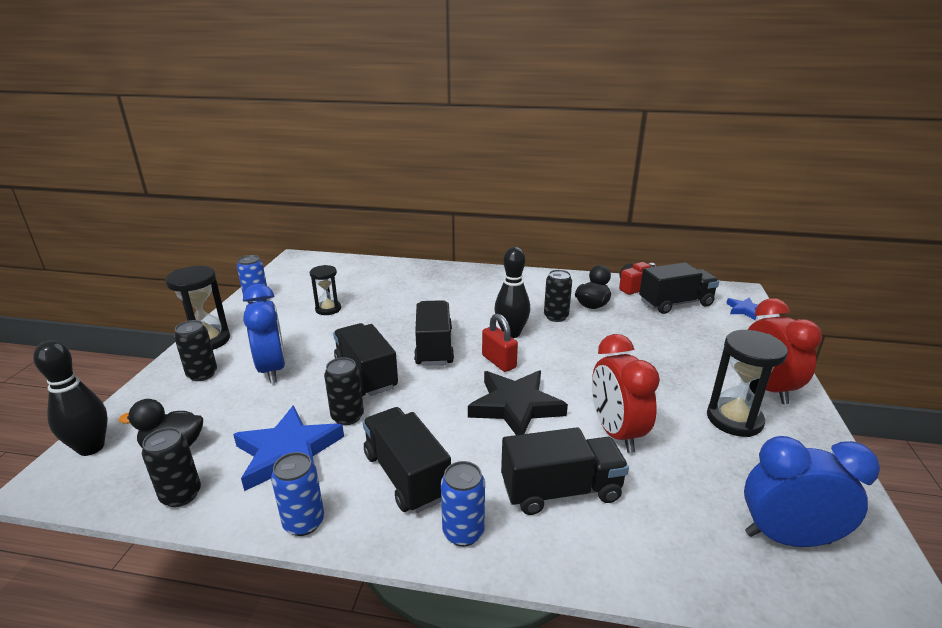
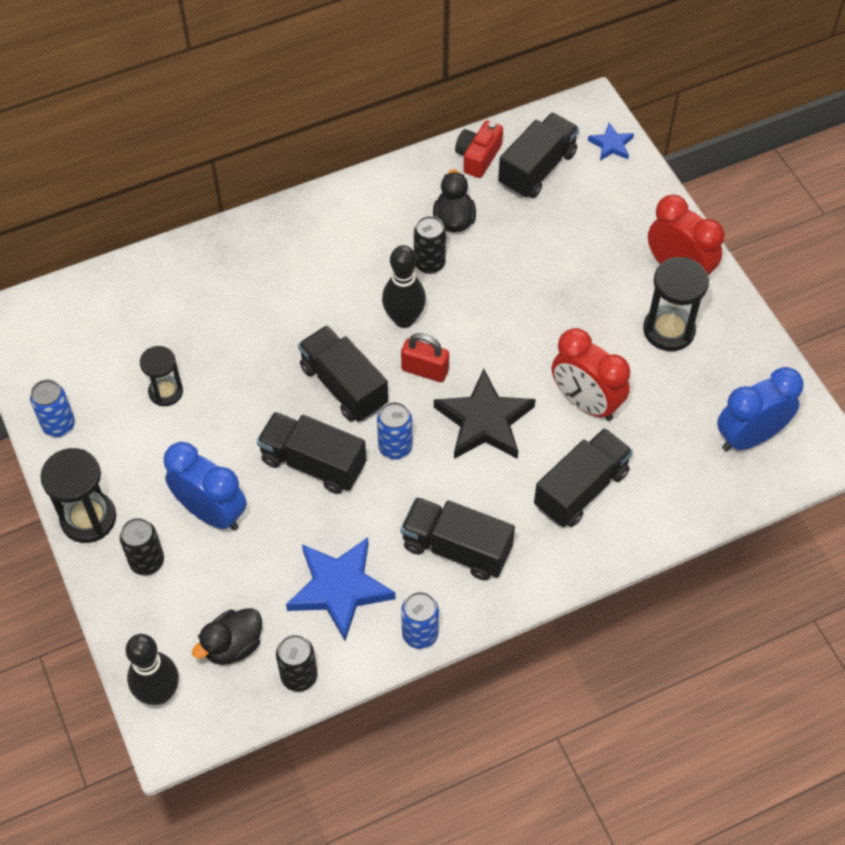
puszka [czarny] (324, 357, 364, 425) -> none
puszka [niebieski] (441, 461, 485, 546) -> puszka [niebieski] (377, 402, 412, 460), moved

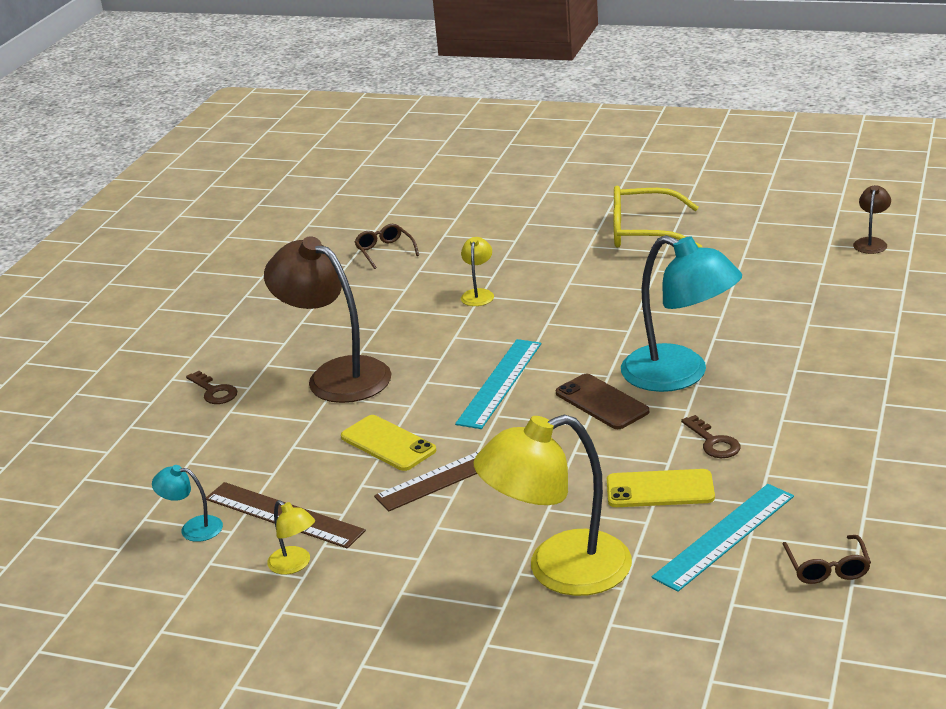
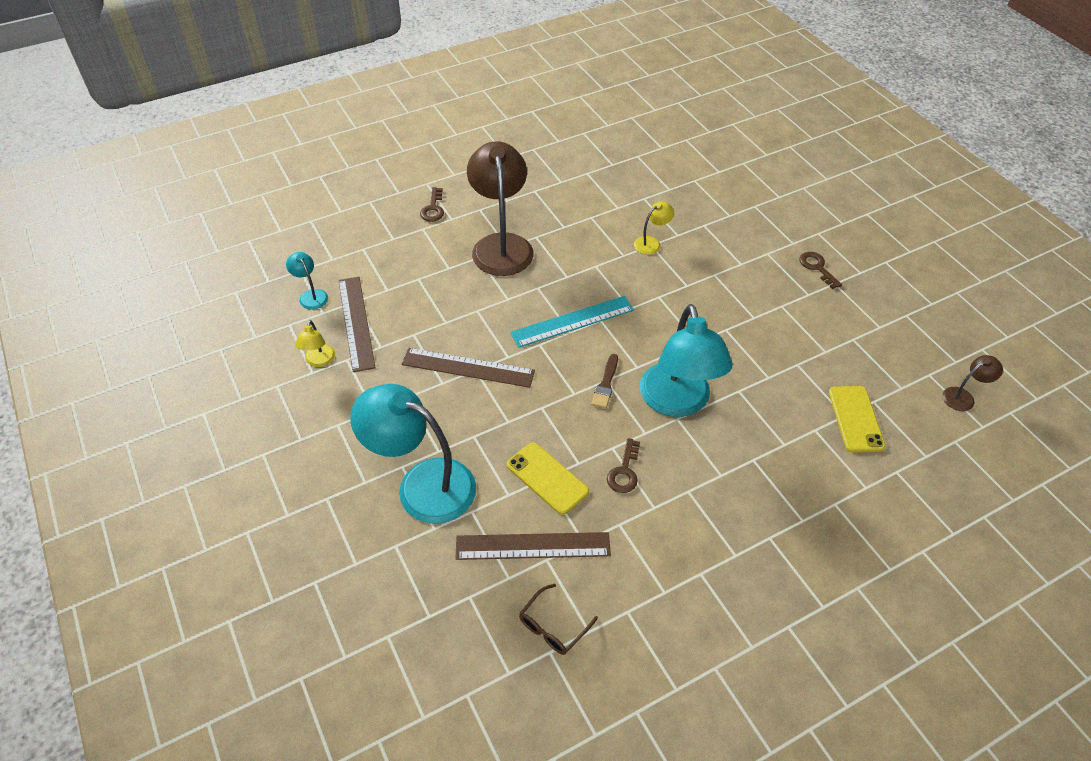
okulary [brązowy] (354, 224, 419, 269) -> none
telefon [żółty] (341, 415, 436, 471) -> telefon [żółty] (829, 386, 886, 453), moved
telefon [brązowy] (556, 374, 649, 429) -> pędzel [brązowy] (591, 354, 618, 409)
okulary [żółty] (613, 186, 702, 248) -> klucz [brązowy] (800, 252, 842, 289)
lampka [żółty] (474, 414, 632, 596) -> lampka [turkusowy] (350, 384, 476, 524)
linijka [turkusowy] (652, 484, 794, 592) -> linijka [brązowy] (456, 532, 611, 560)

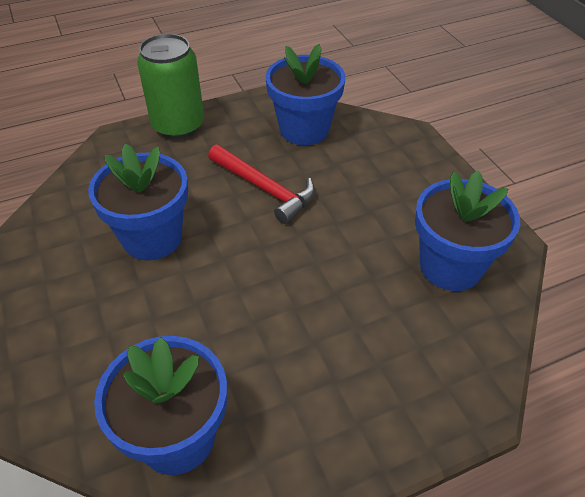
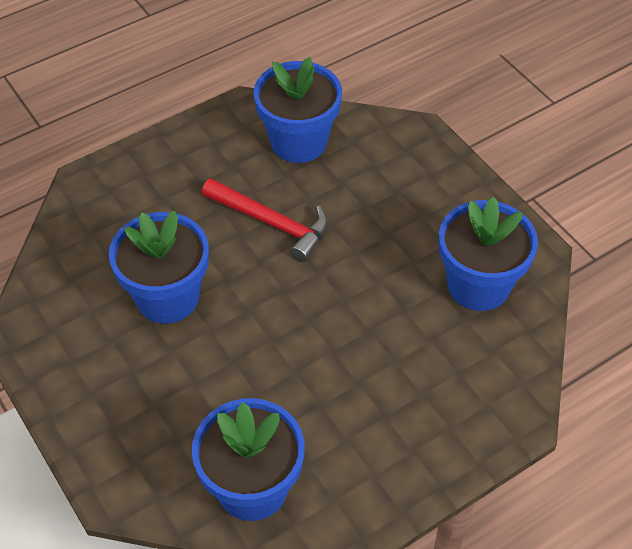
puszka [zielony] (137, 34, 204, 139) -> none

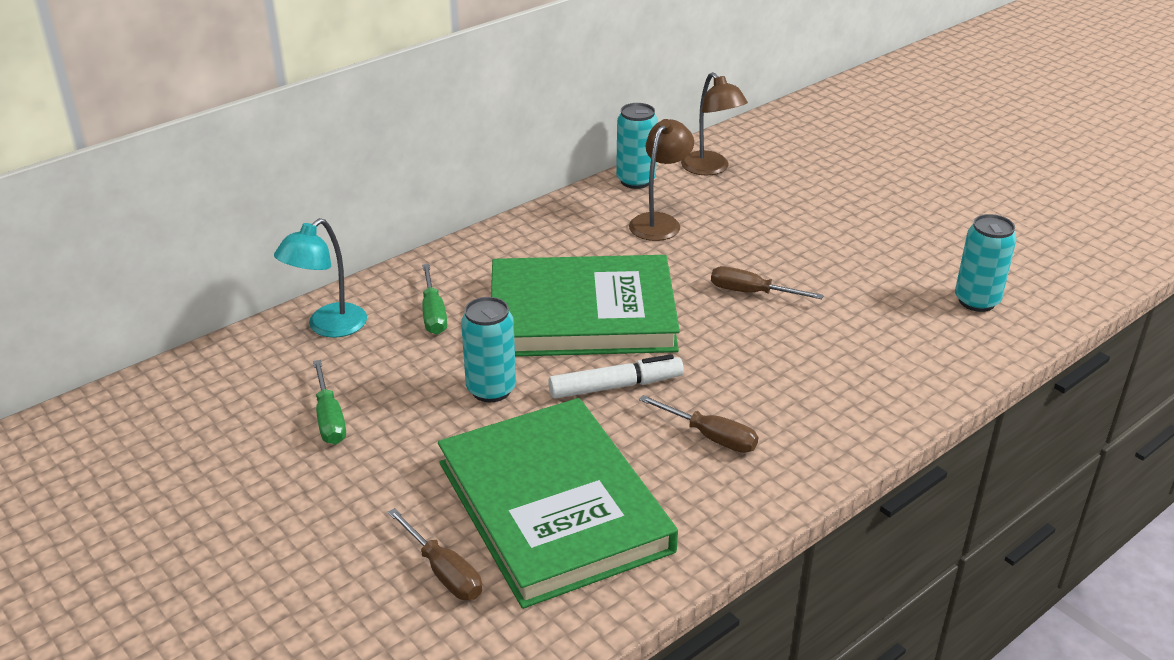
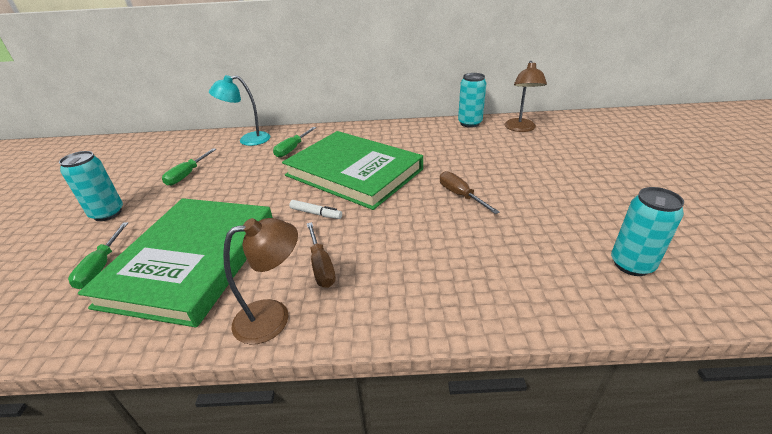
puszka [turkusowy] (461, 297, 516, 402) -> puszka [turkusowy] (59, 151, 123, 221), moved
lampka [brązowy] (629, 119, 694, 241) -> lampka [brązowy] (223, 218, 298, 344), moved
śrubokręt [brązowy] (387, 508, 482, 600) -> śrubokręt [zielony] (68, 222, 128, 289)
flamaster [biały] (548, 354, 684, 398) -> flamaster [biały] (289, 200, 342, 219), x0.63

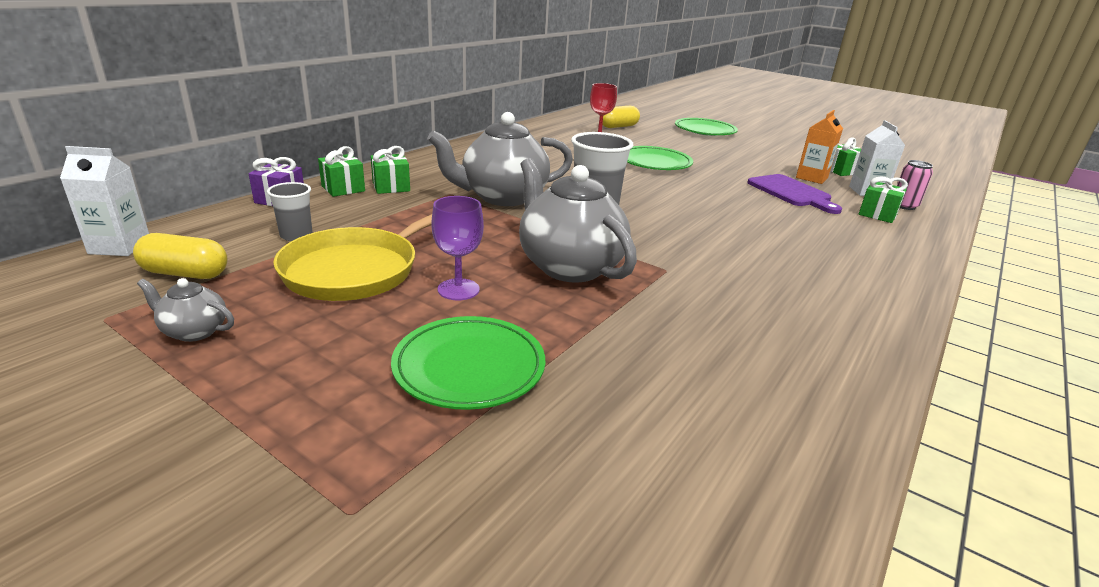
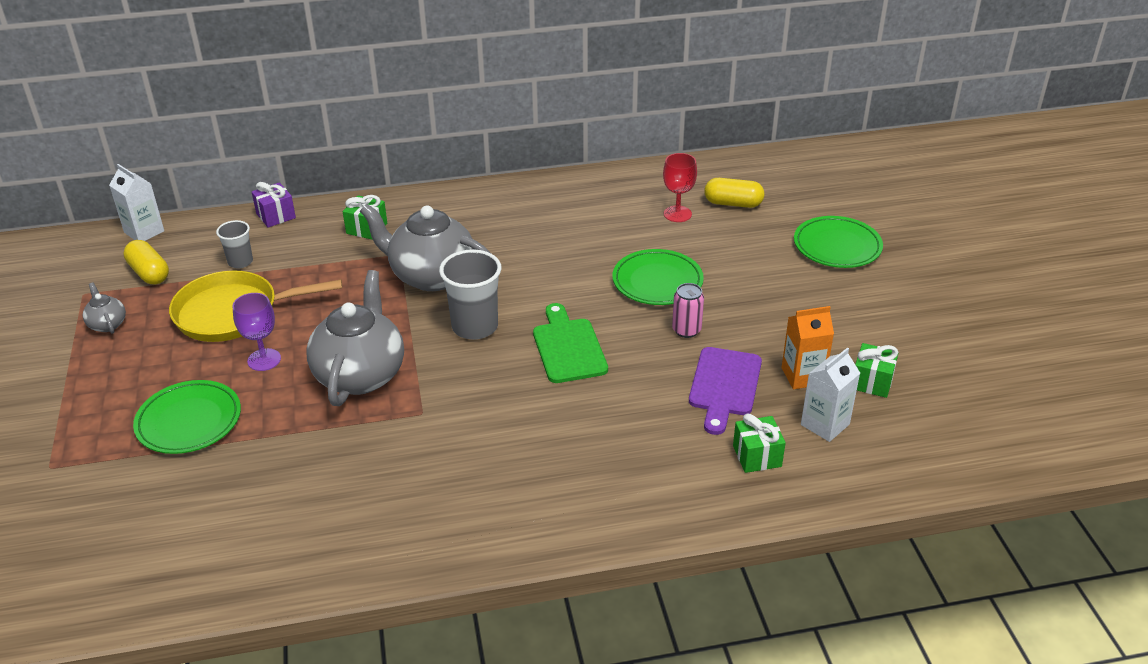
prezent [zielony] (318, 146, 365, 197) -> none
none -> deska do krojenia [zielony] (533, 303, 608, 383)
puszka [różowy] (897, 160, 933, 210) -> puszka [różowy] (672, 283, 704, 338), moved

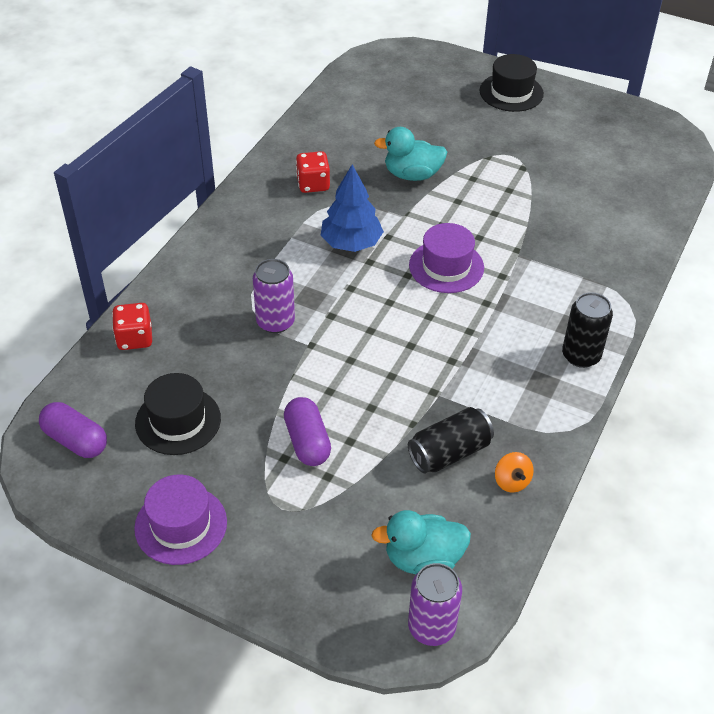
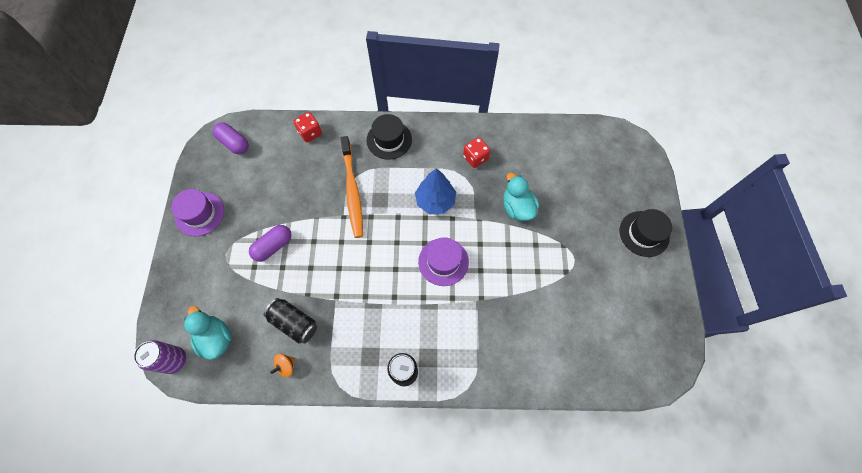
kapelusz [czarny] (135, 373, 221, 455) -> kapelusz [czarny] (367, 114, 412, 160), moved
puszka [fioletowy] (253, 259, 295, 333) -> szczoteczka do zębów [pomarańczowy] (341, 136, 363, 238)
kapsułka [fioletowy] (39, 402, 107, 458) -> kapsułka [fioletowy] (213, 122, 249, 154), 60 degrees counterclockwise

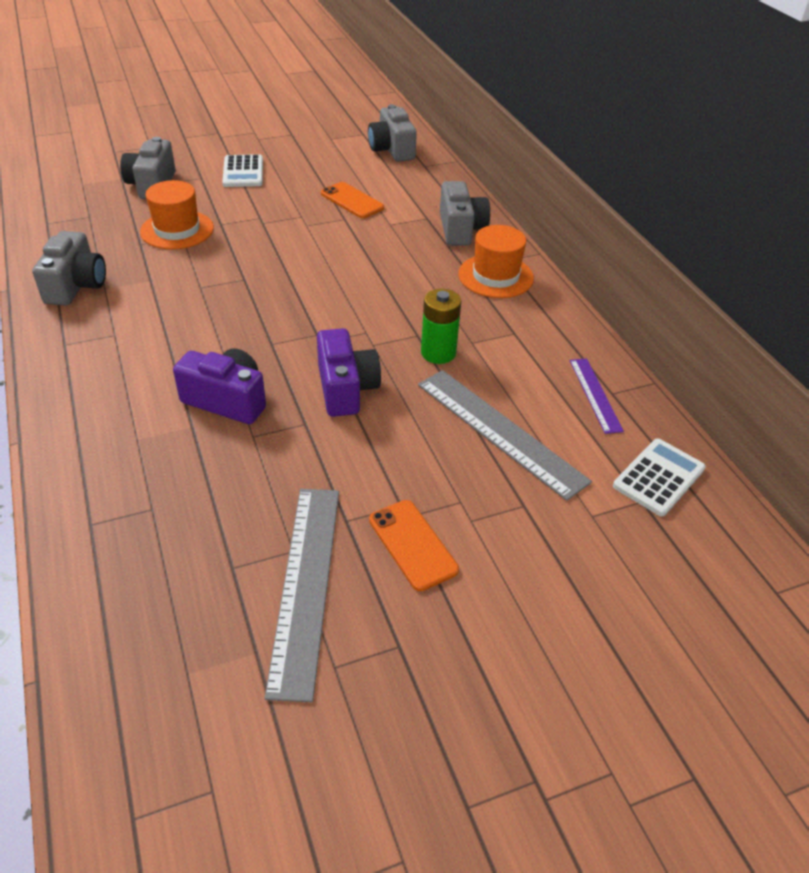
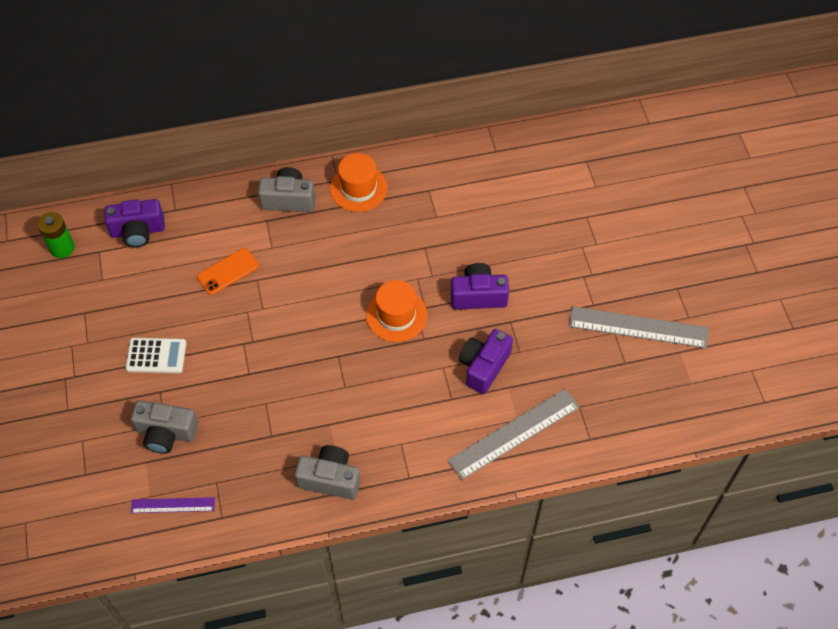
telefon [pomarańczowy] (369, 500, 459, 591) -> none
kalkulator [biały] (613, 439, 706, 516) -> none
kapelusz [pomarańczowy] (140, 180, 214, 249) -> kapelusz [pomarańczowy] (366, 280, 427, 342), moved
linijka [szary] (418, 370, 592, 501) -> linijka [szary] (448, 389, 580, 480), moved
bateria [zielony] (421, 289, 461, 364) -> bateria [zielony] (37, 212, 75, 258), moved
linijka [fioletowy] (570, 358, 624, 434) -> linijka [fioletowy] (131, 497, 215, 513), moved
aparat fotograficzny [szary] (368, 104, 417, 162) -> aparat fotograficzny [fioletowy] (104, 199, 165, 247)

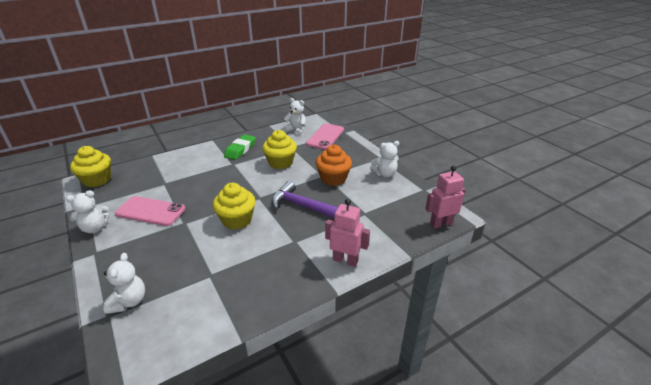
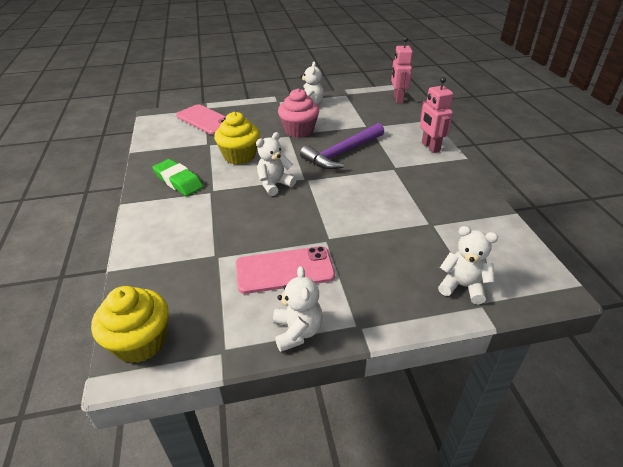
muffinka [żółty] (213, 183, 255, 230) -> none
miś [biały] (283, 98, 306, 136) -> miś [biały] (256, 132, 296, 196), moved
muffinka [pomarańczowy] (316, 145, 352, 186) -> muffinka [różowy] (278, 88, 319, 138)
telefon [różowy] (115, 196, 185, 226) -> telefon [różowy] (236, 246, 335, 294), 45 degrees clockwise
robot [różowy] (325, 199, 370, 267) -> robot [różowy] (420, 77, 453, 153), 60 degrees counterclockwise

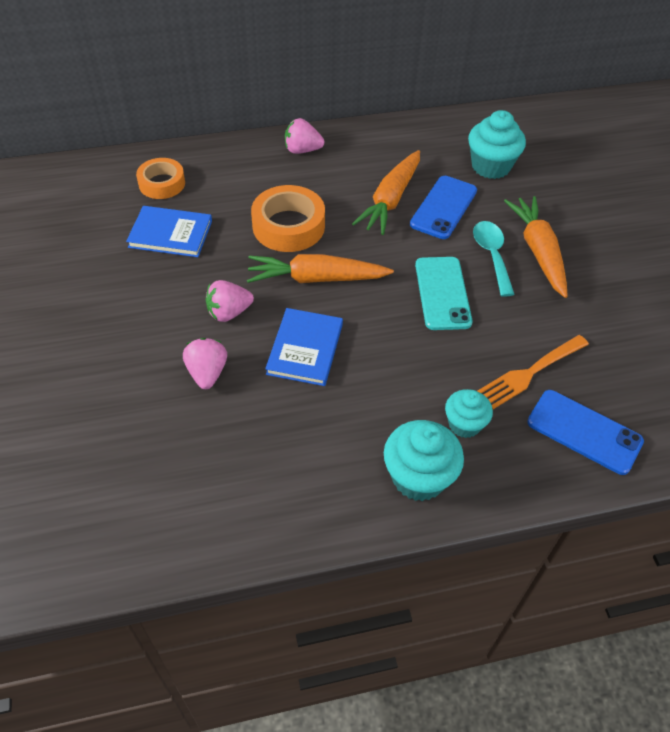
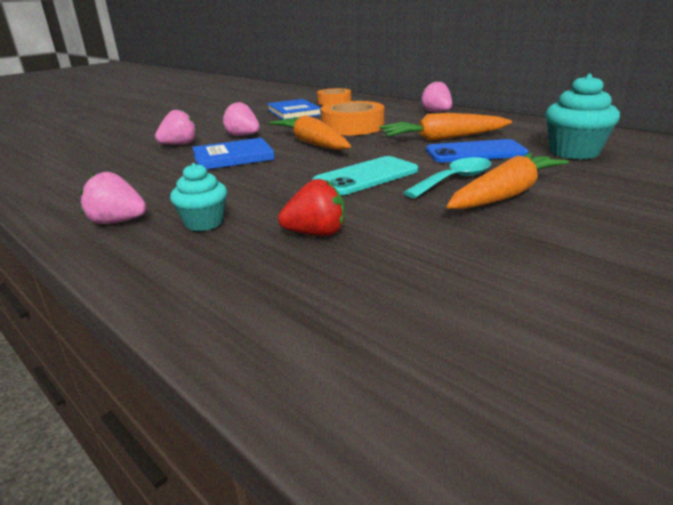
telefon [niebieski] (527, 390, 644, 475) -> none
muffinka [turkusowy] (384, 420, 464, 501) -> truskawka [różowy] (80, 172, 147, 224)
widelec [pomarańczowy] (478, 335, 589, 409) -> truskawka [czerwony] (278, 179, 345, 236)

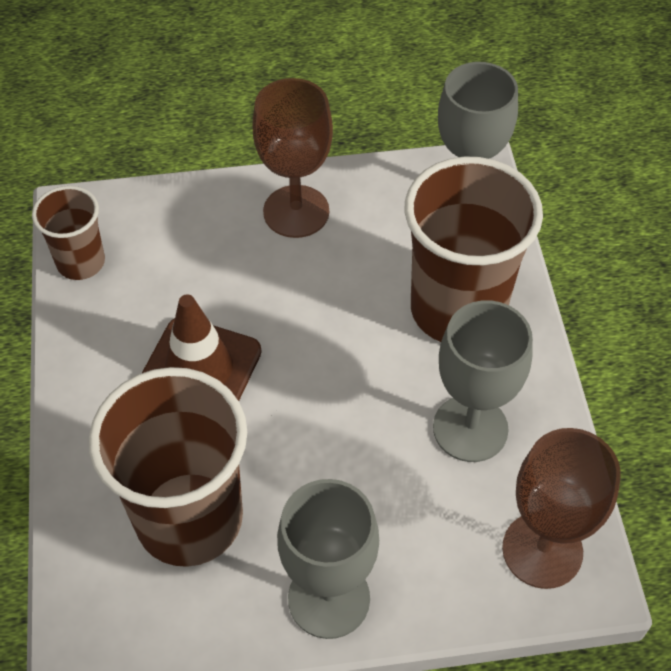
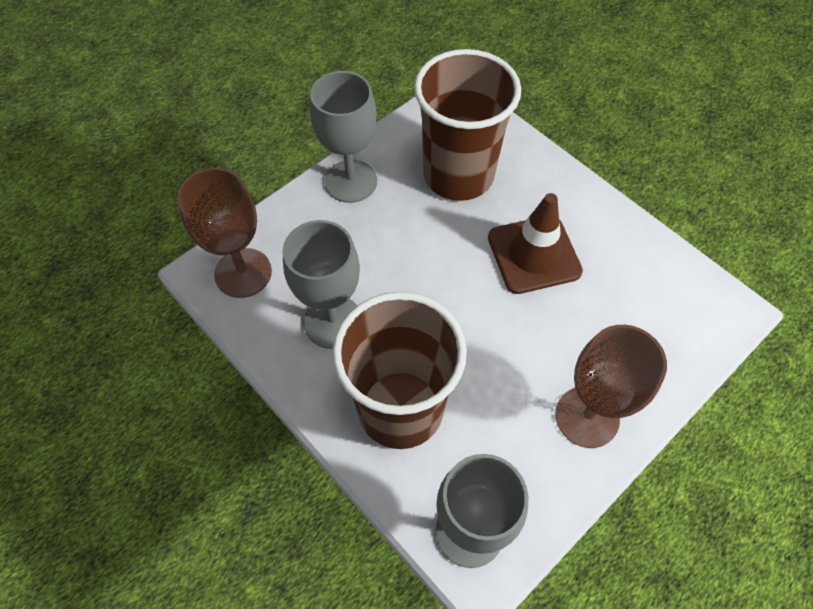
szklanka [brązowy] (32, 186, 105, 280) -> none

